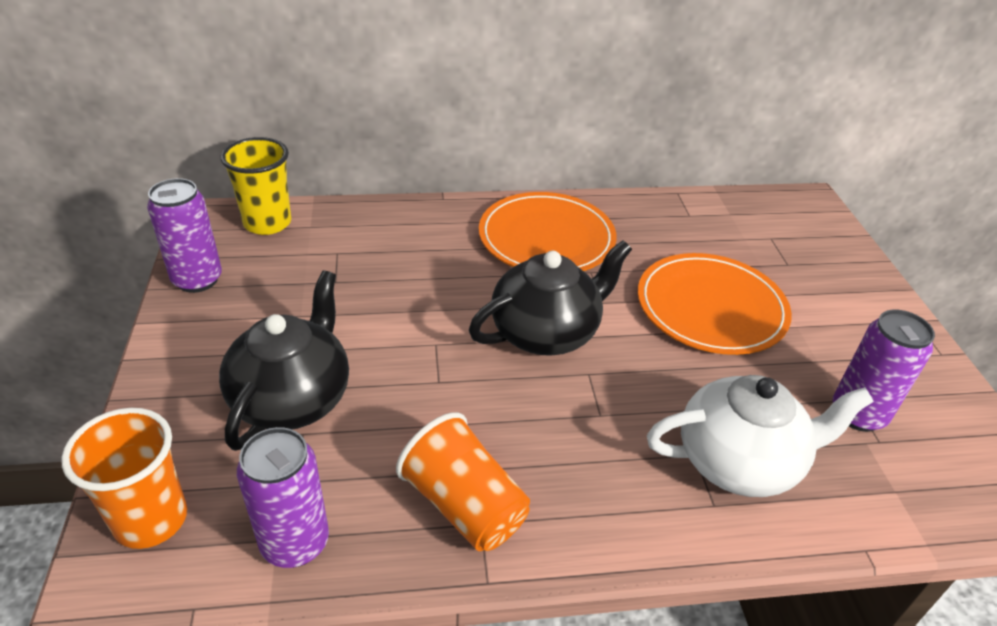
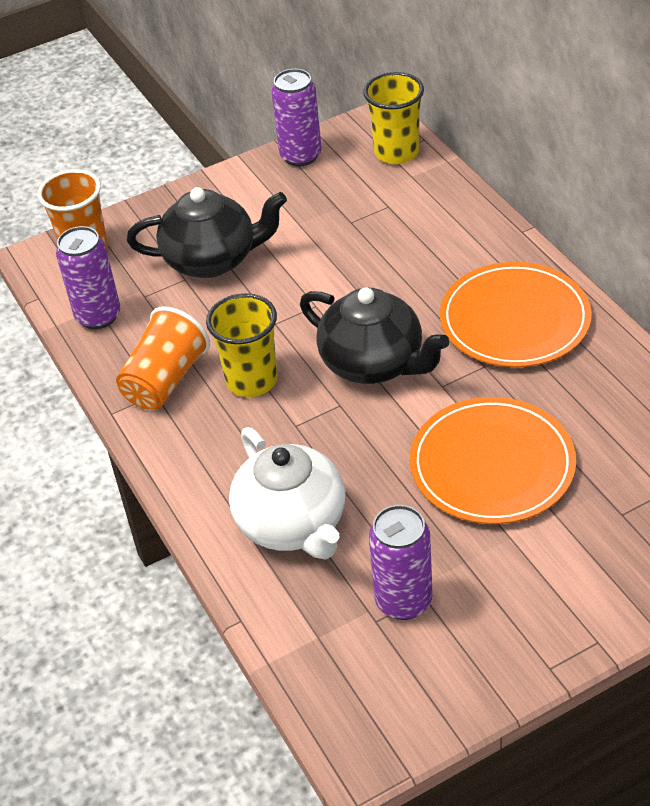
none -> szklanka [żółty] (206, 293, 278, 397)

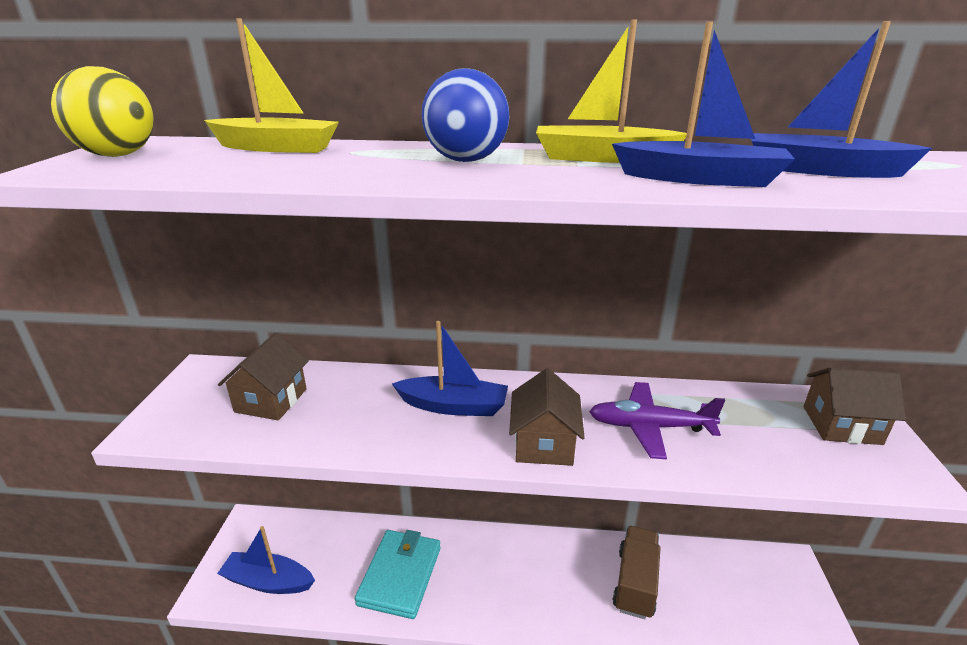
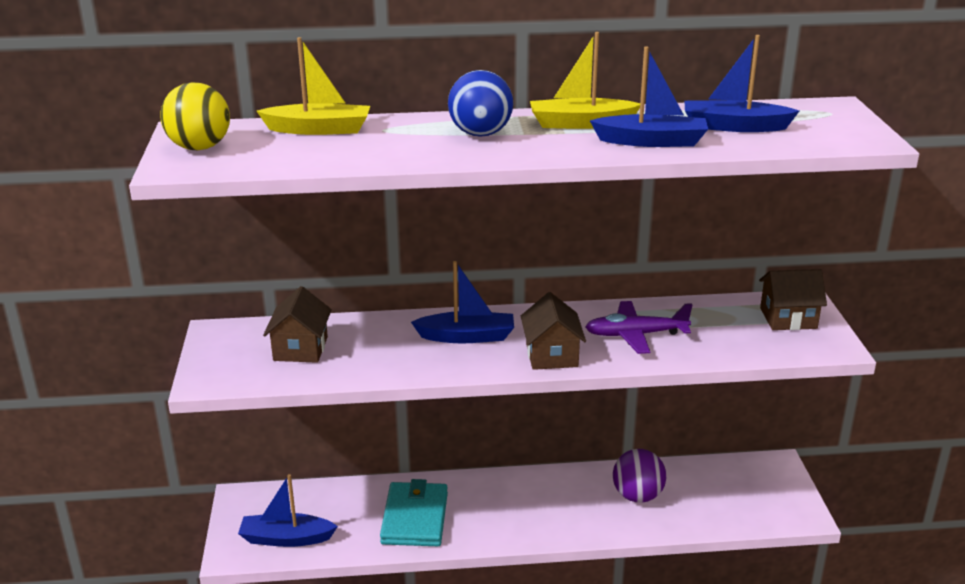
ciężarówka [brązowy] (613, 526, 660, 619) -> piłka [fioletowy] (613, 449, 666, 503)

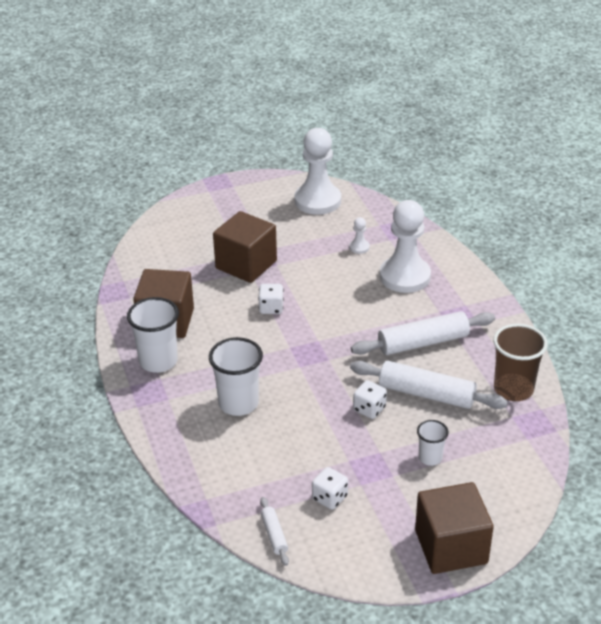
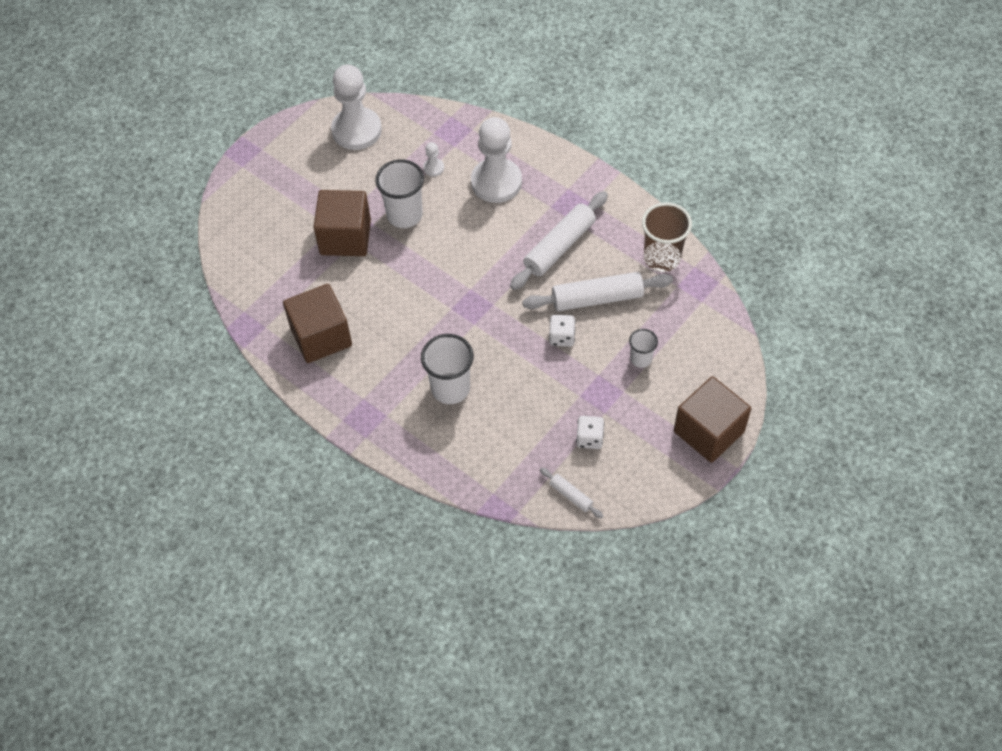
kostka do gry [biały] (258, 284, 284, 314) -> none
szklanka [biały] (127, 297, 179, 373) -> szklanka [biały] (375, 159, 424, 228), moved

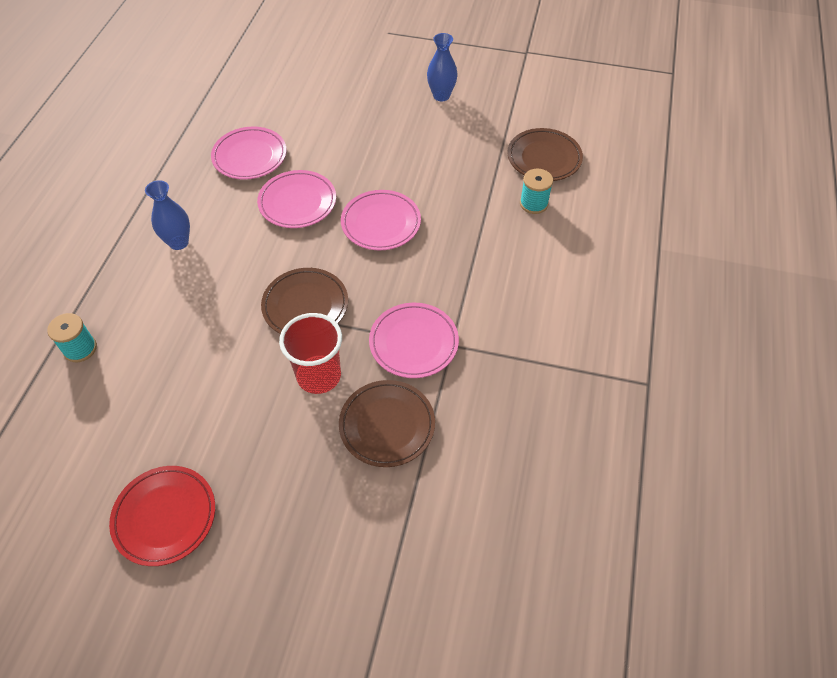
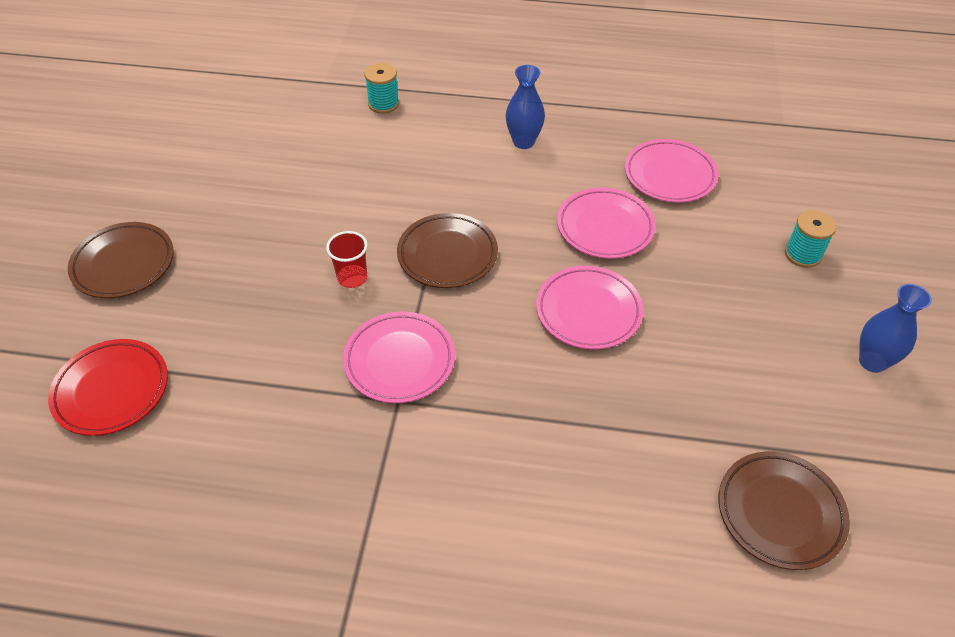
talerz [czerwony] (109, 466, 215, 566) -> talerz [czerwony] (48, 339, 168, 436), moved
talerz [brązowy] (339, 380, 435, 467) -> talerz [brązowy] (68, 222, 174, 298), moved
szpulka [turkusowy] (520, 169, 553, 214) -> szpulka [turkusowy] (785, 210, 836, 268), moved
szklanka [czerwony] (279, 313, 342, 394) -> szklanka [czerwony] (326, 231, 368, 288), x0.61

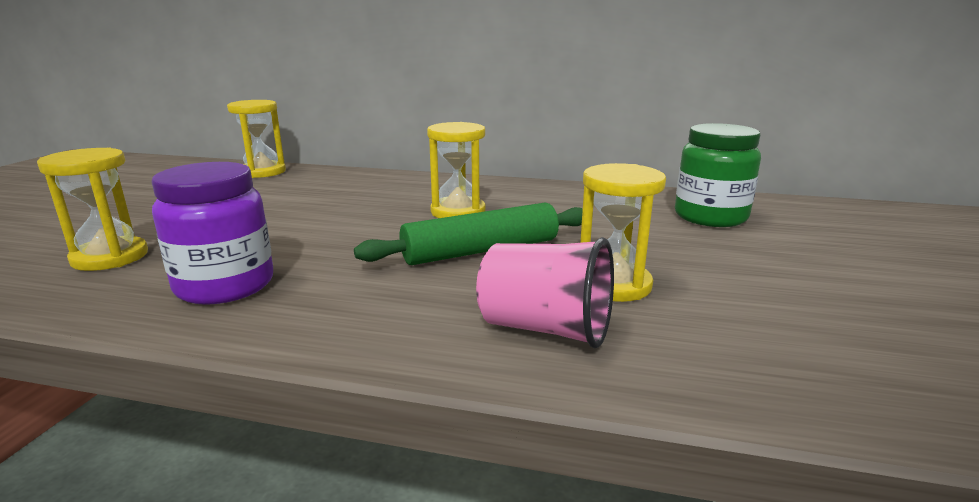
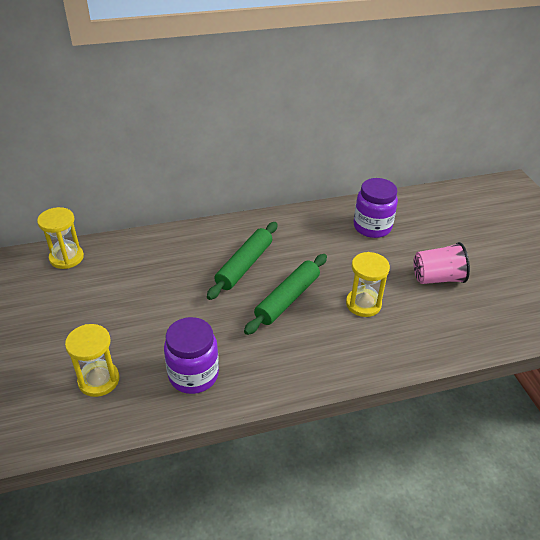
szklanka [różowy] (476, 237, 614, 348) -> szklanka [różowy] (413, 242, 470, 284), moved
klepsydra [żółty] (427, 122, 486, 218) -> wałek do ciasta [zielony] (207, 222, 278, 300)
słoik [zielony] (675, 123, 761, 227) -> słoik [fioletowy] (354, 178, 398, 238)

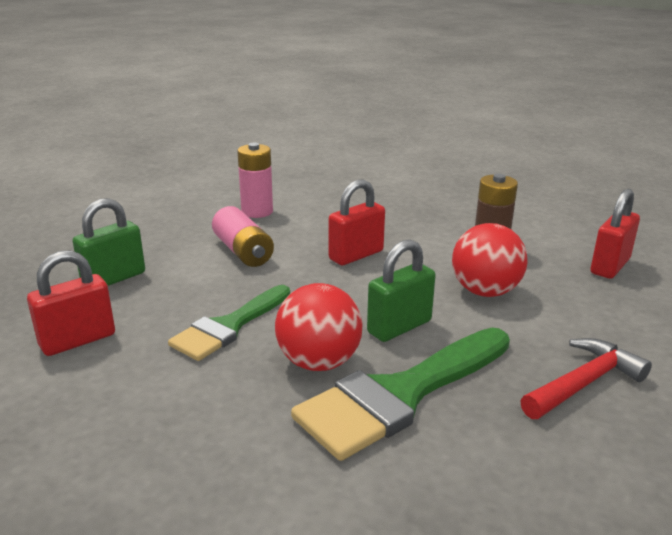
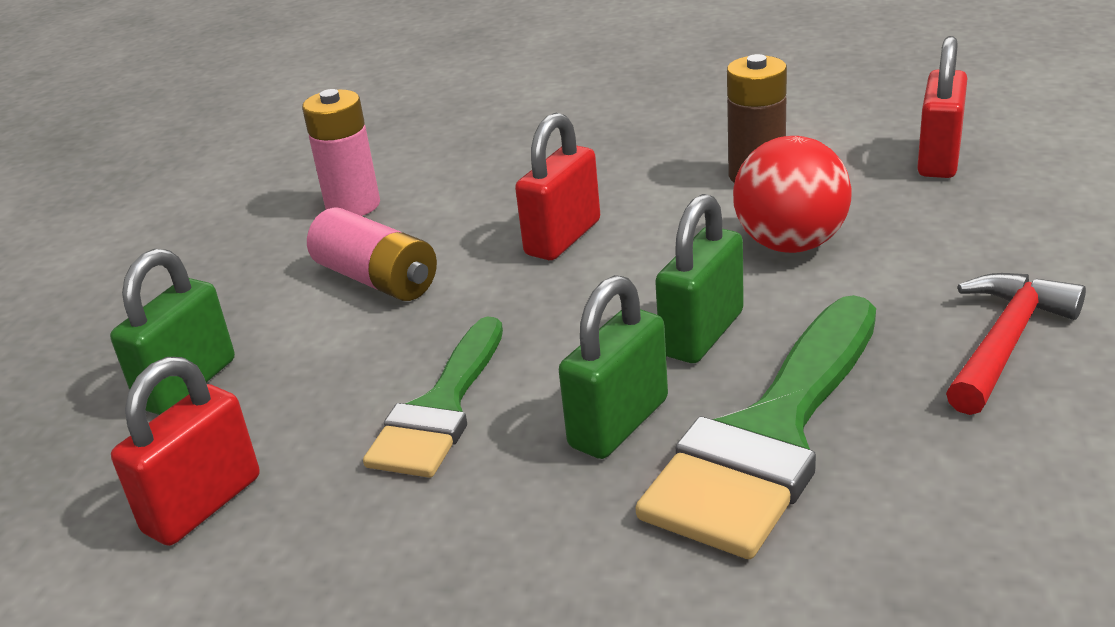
piłka [czerwony] (275, 283, 363, 371) -> kłódka [zielony] (559, 275, 668, 459)

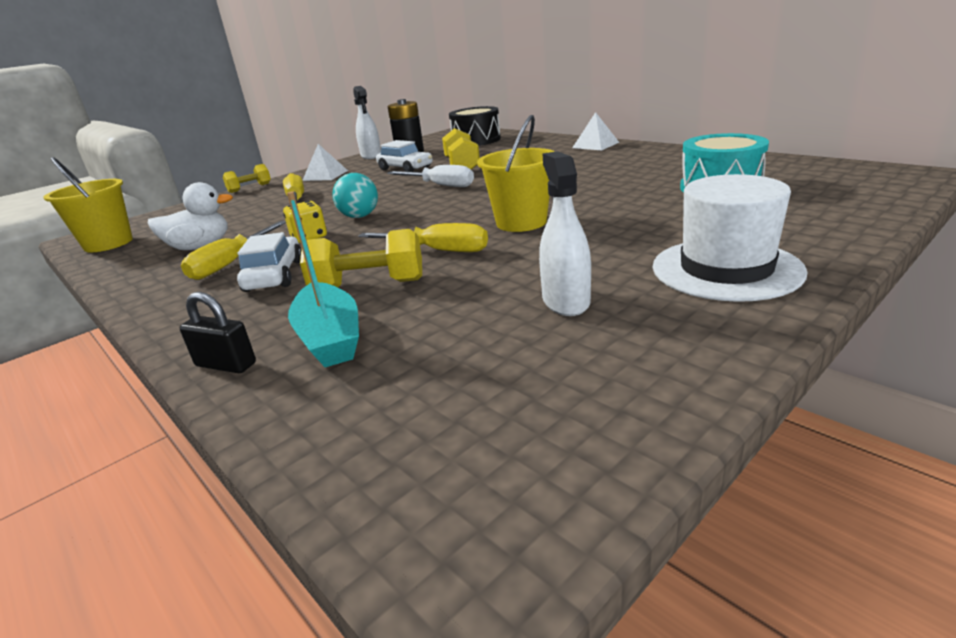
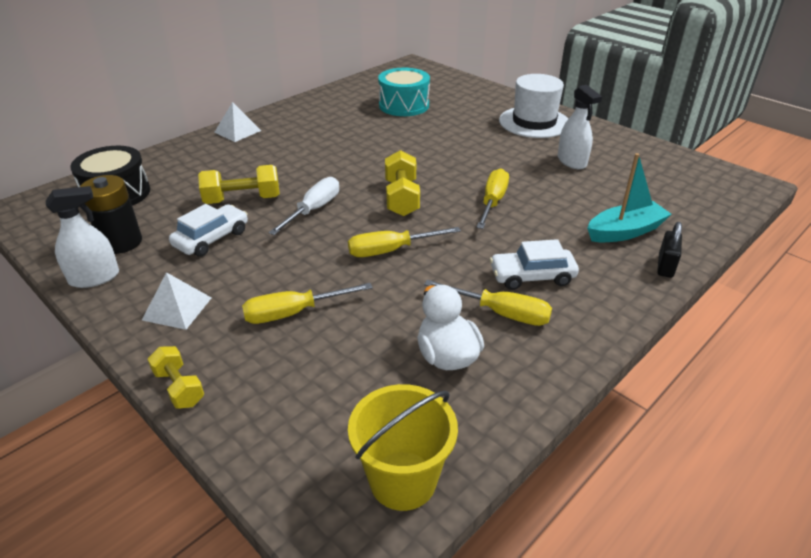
kostka do gry [żółty] (283, 201, 327, 243) -> none
wiadro [żółty] (477, 115, 555, 232) -> none
hantel [żółty] (300, 229, 422, 287) -> hantel [żółty] (385, 150, 420, 216), moved
piłka [turkusowy] (332, 173, 378, 218) -> śrubokręt [żółty] (348, 227, 461, 257)
spryskiwacz [biały] (539, 151, 591, 316) -> spryskiwacz [biały] (558, 85, 602, 169), 105 degrees counterclockwise

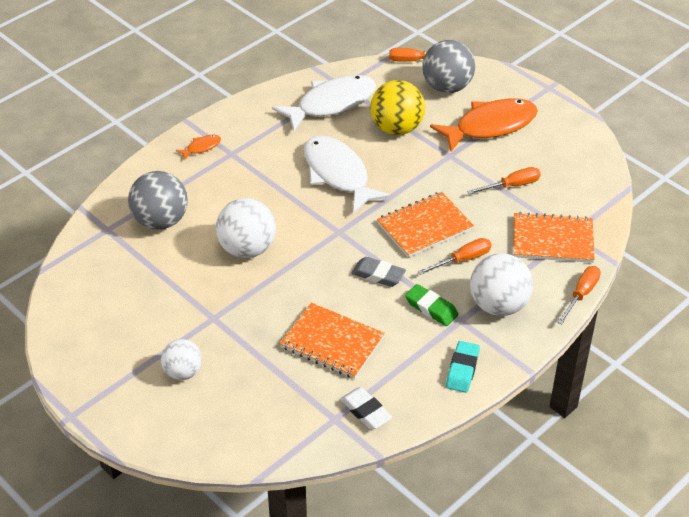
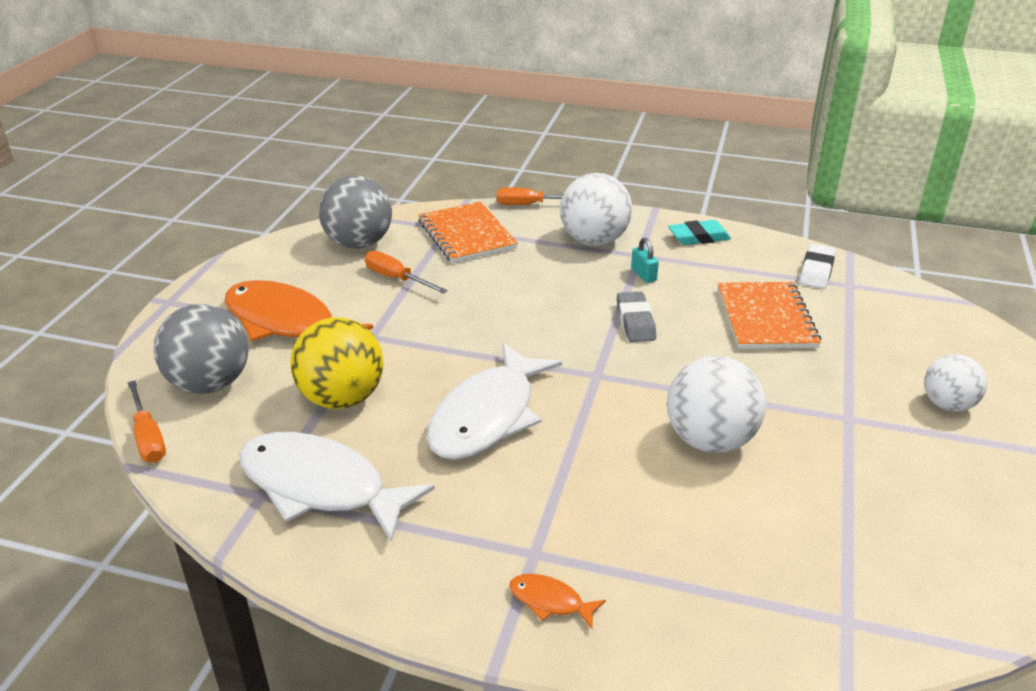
zeszyt [pomarańczowy] (377, 192, 474, 258) -> none
śrubokręt [pomarańczowy] (418, 238, 491, 275) -> none
piłka [szary] (128, 171, 188, 230) -> piłka [szary] (318, 175, 392, 249), moved
gumka do mazania [zielony] (405, 284, 458, 326) -> kłódka [turkusowy] (631, 237, 659, 283)

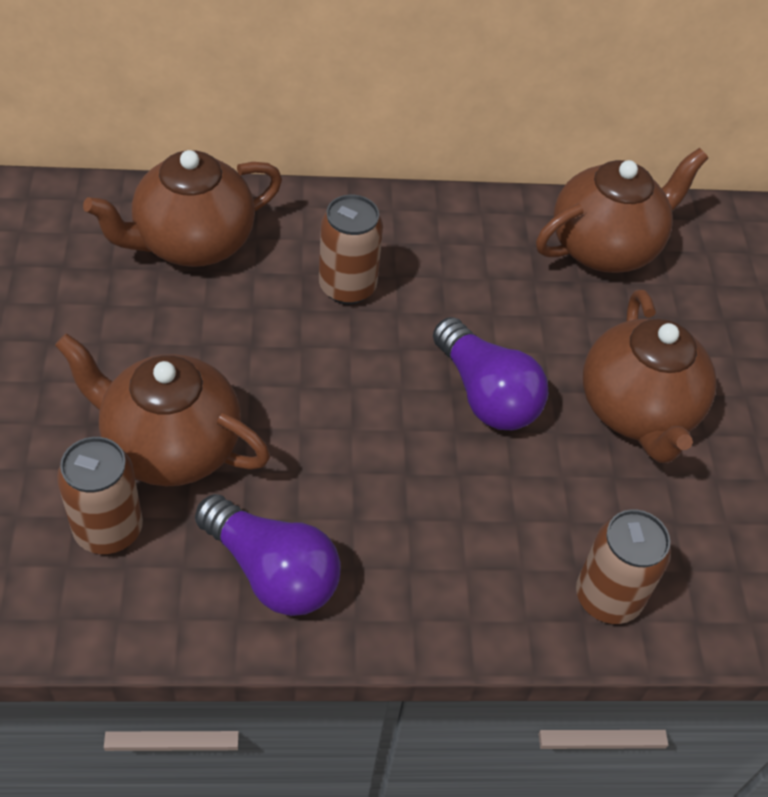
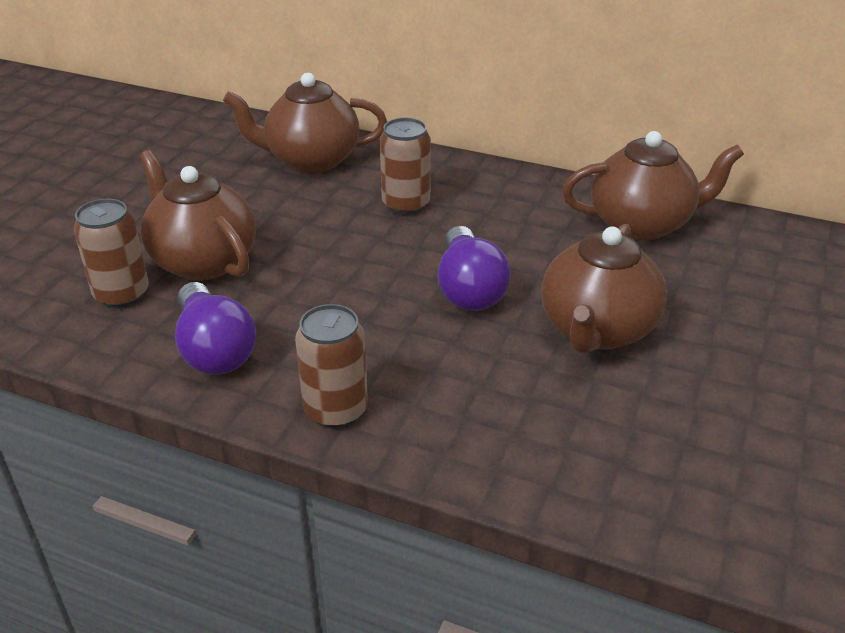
puszka [brązowy] (576, 509, 671, 624) -> puszka [brązowy] (295, 304, 368, 429), moved

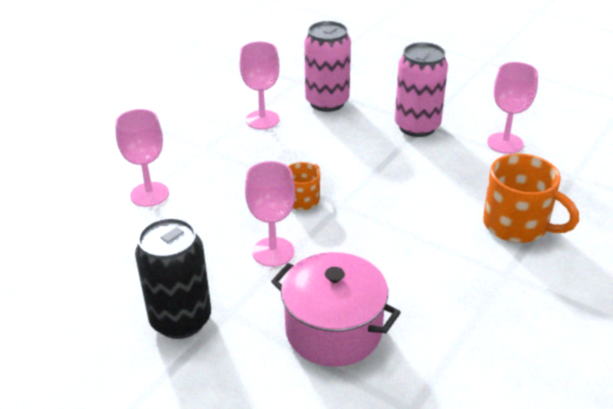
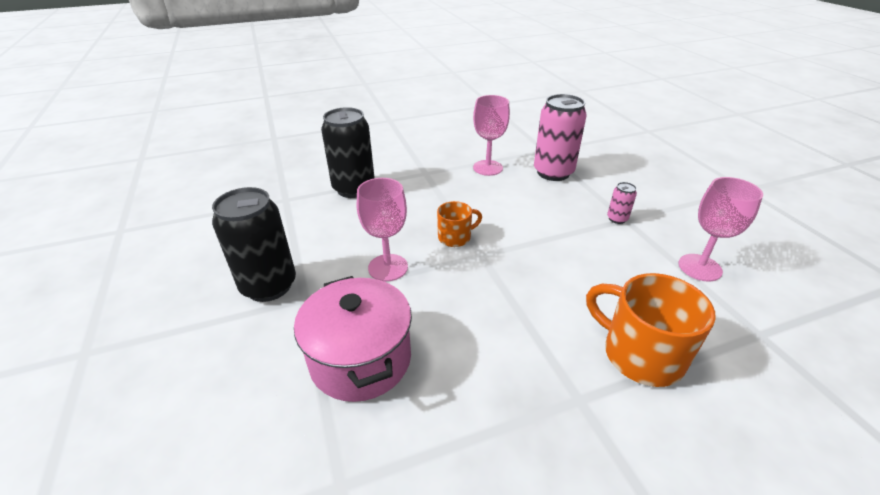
kielich [różowy] (115, 109, 169, 207) -> puszka [czarny] (321, 107, 375, 198)
kubek [pomarańczowy] (483, 154, 579, 243) -> kubek [pomarańczowy] (586, 273, 716, 387), 150 degrees clockwise
puszka [różowy] (395, 42, 448, 137) -> puszka [różowy] (607, 182, 637, 224), x0.44

